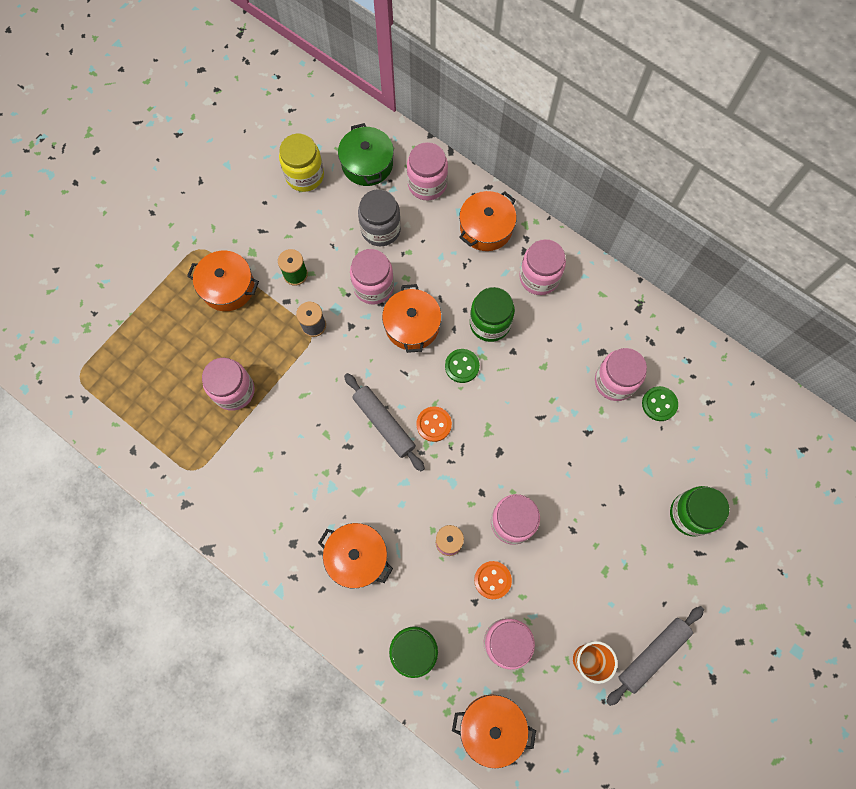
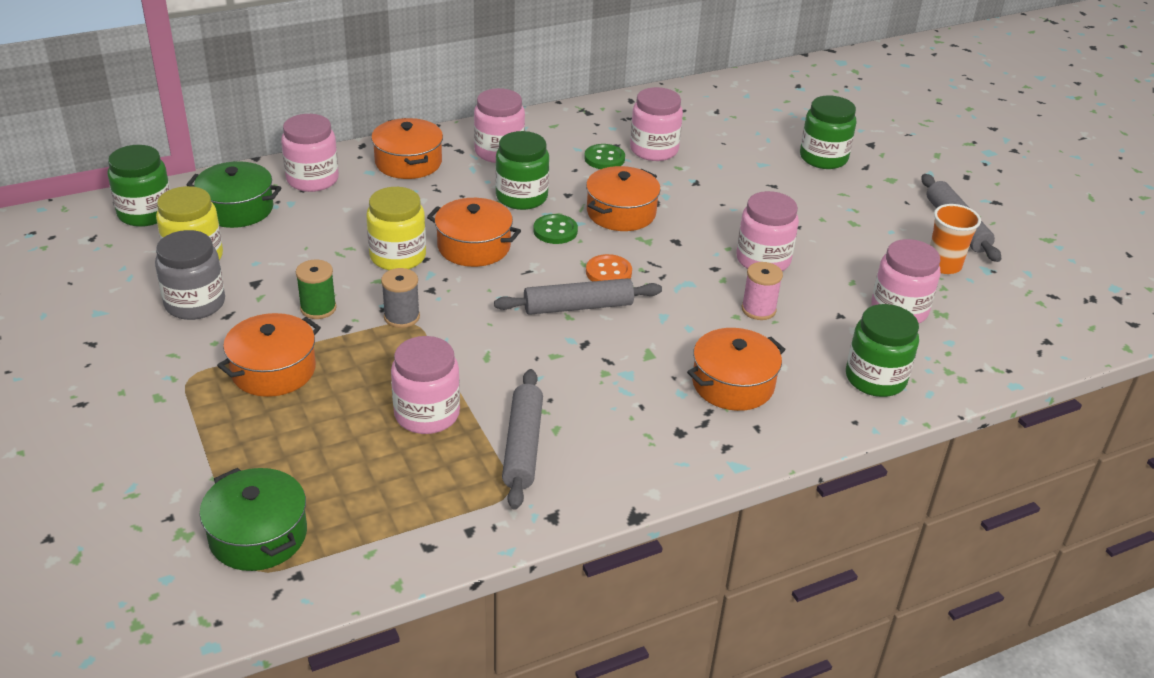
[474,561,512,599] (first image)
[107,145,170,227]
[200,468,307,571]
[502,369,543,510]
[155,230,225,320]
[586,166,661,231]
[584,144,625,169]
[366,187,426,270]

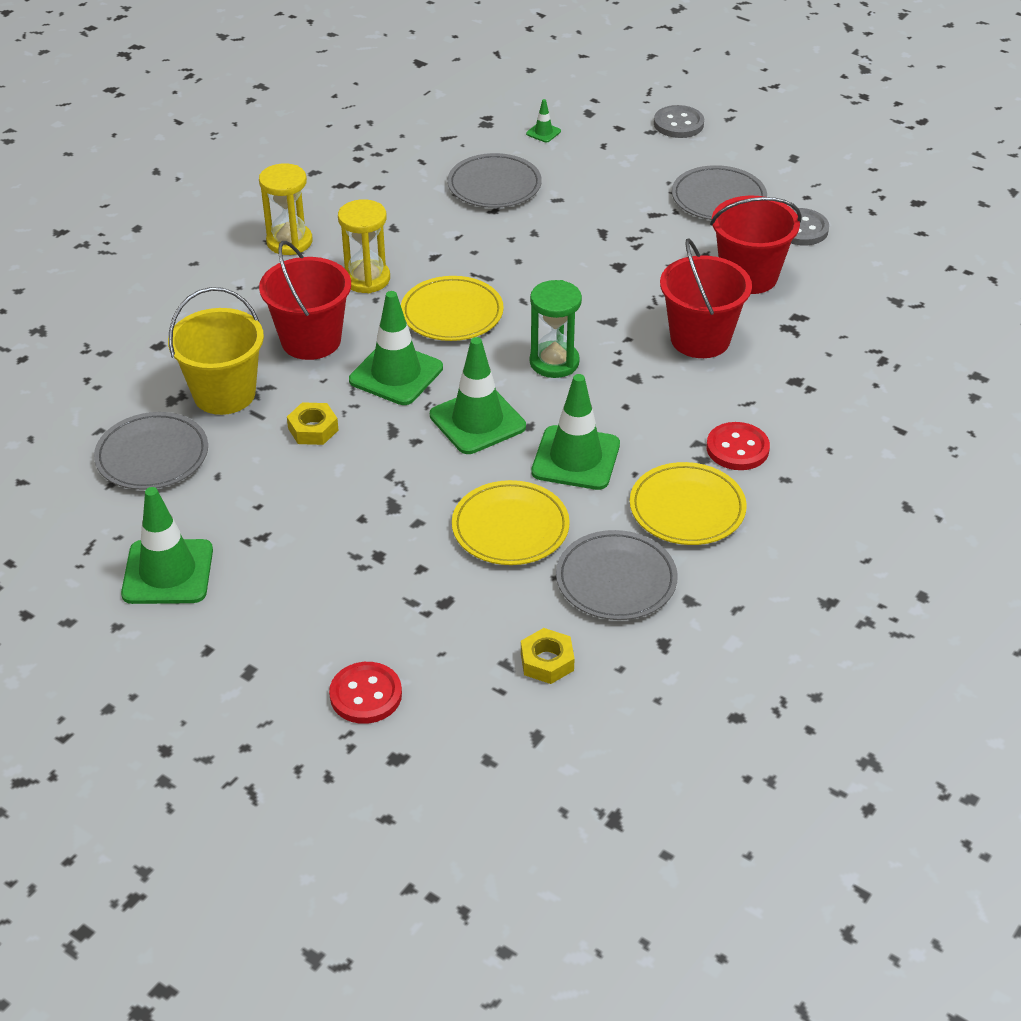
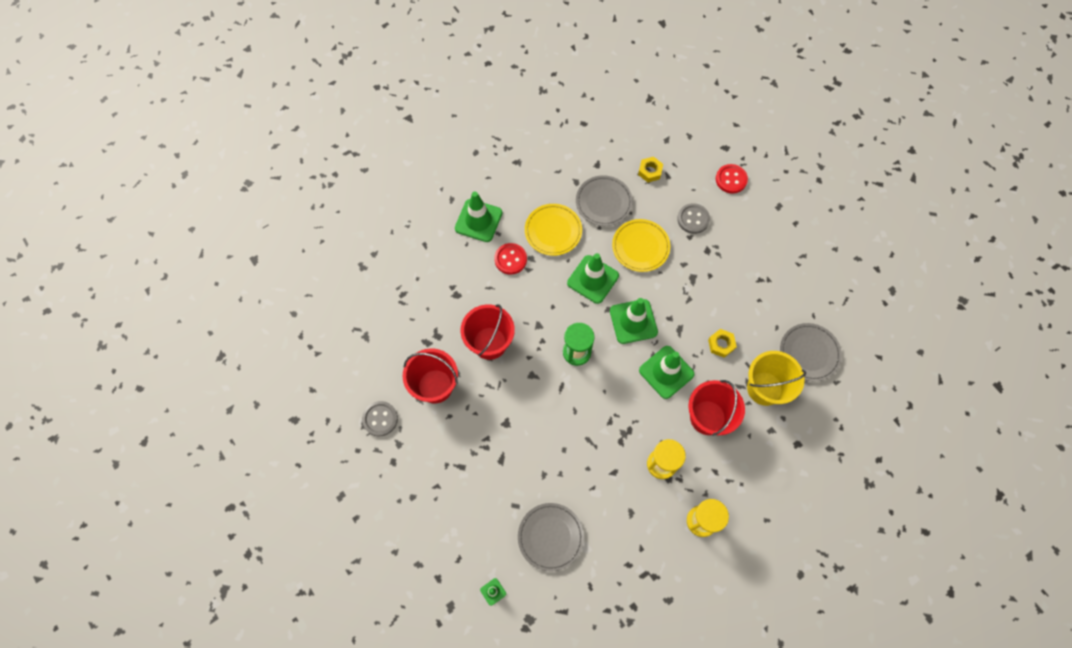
[401,276,504,341] (first image)
[672,165,767,220] (first image)
[455,191,502,242]
[677,203,710,234]

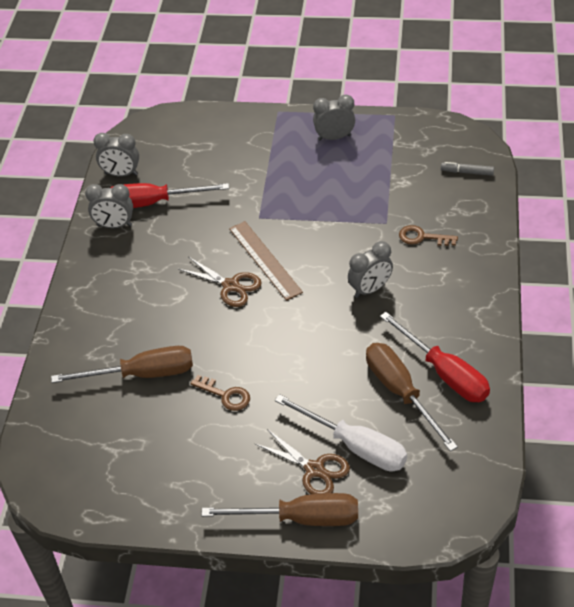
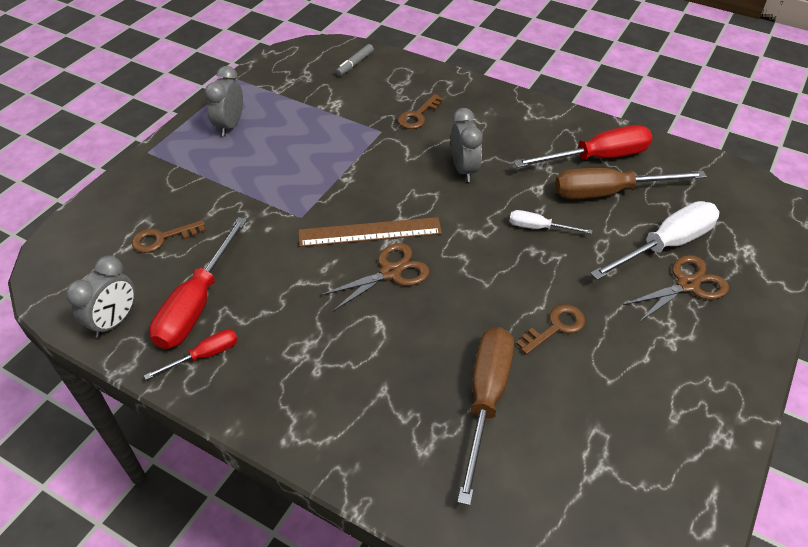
[202,493,358,526] (first image)
[132,220,205,253]
[509,210,593,234]
[144,329,238,380]

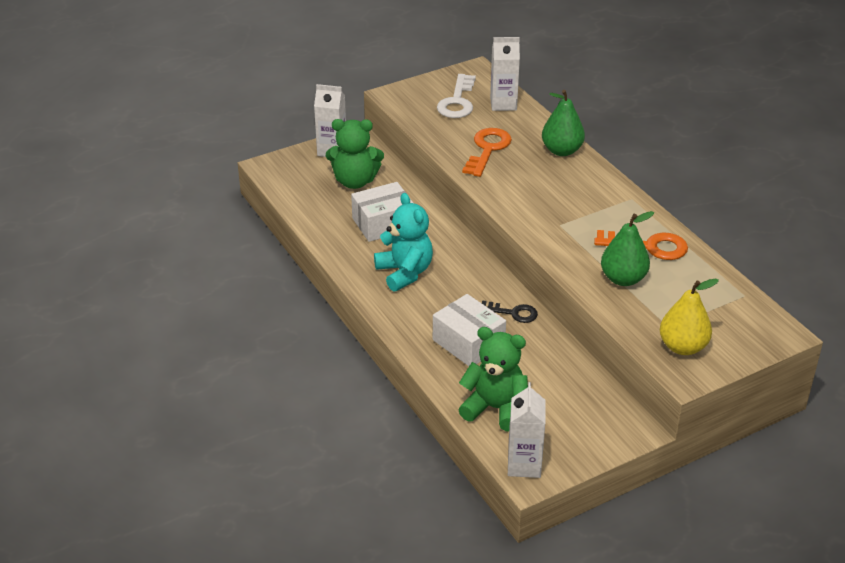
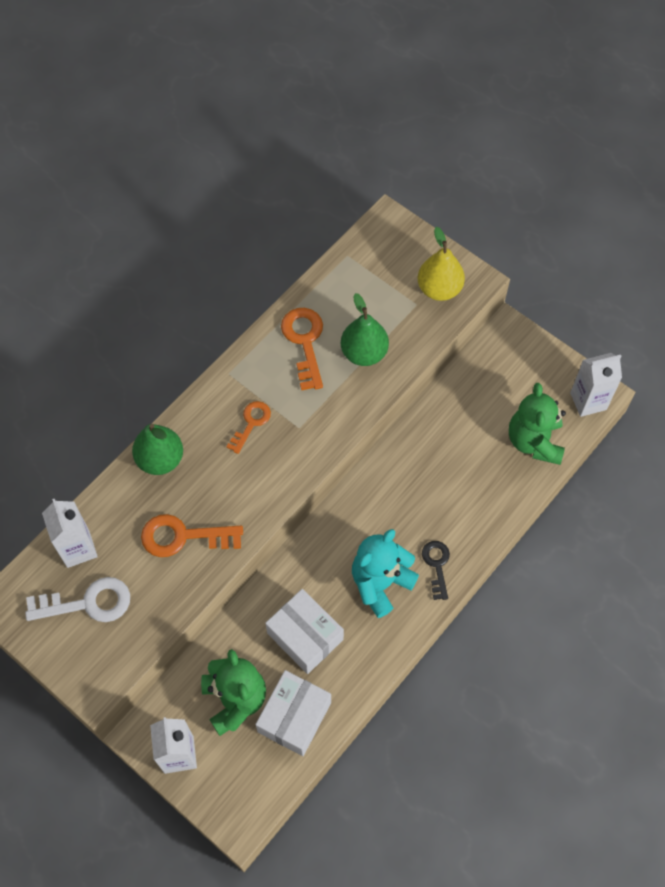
[227,401,271,454]
[255,670,331,756]
[422,541,450,600]

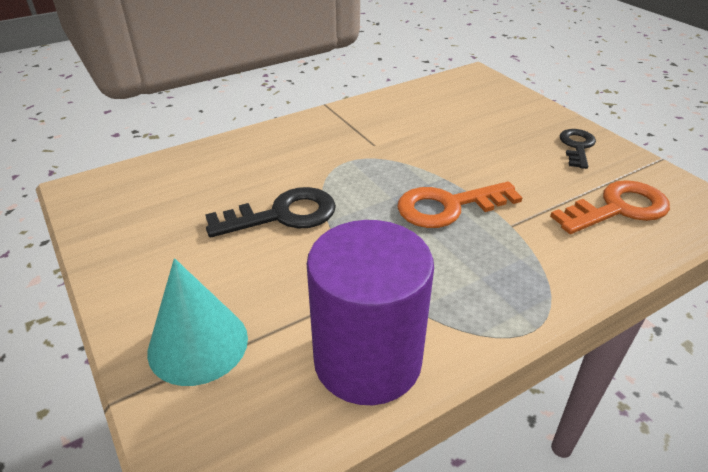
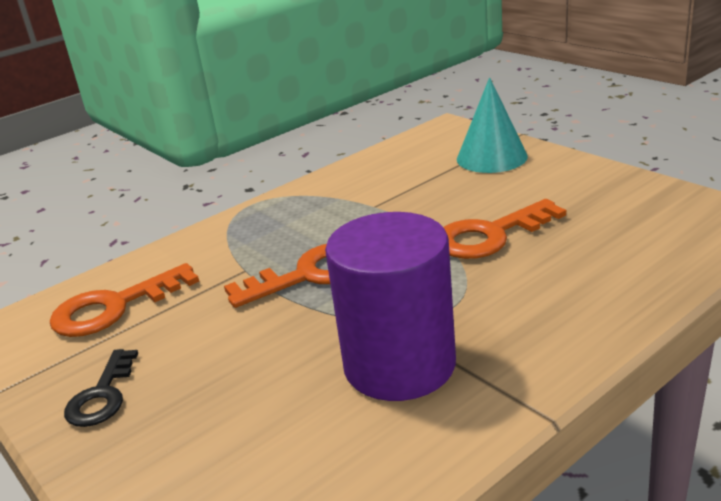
[325,212,456,401]
[443,199,566,259]

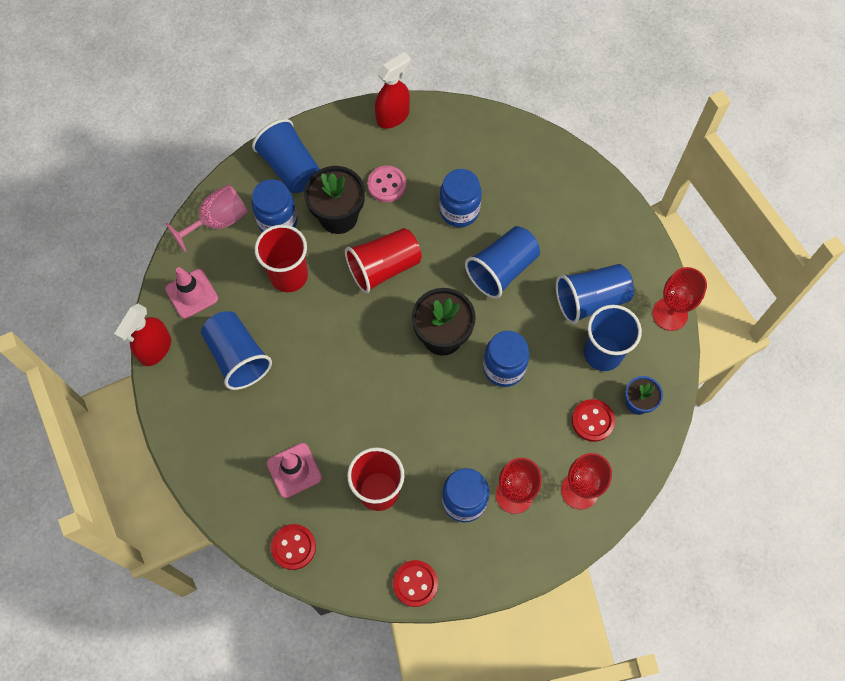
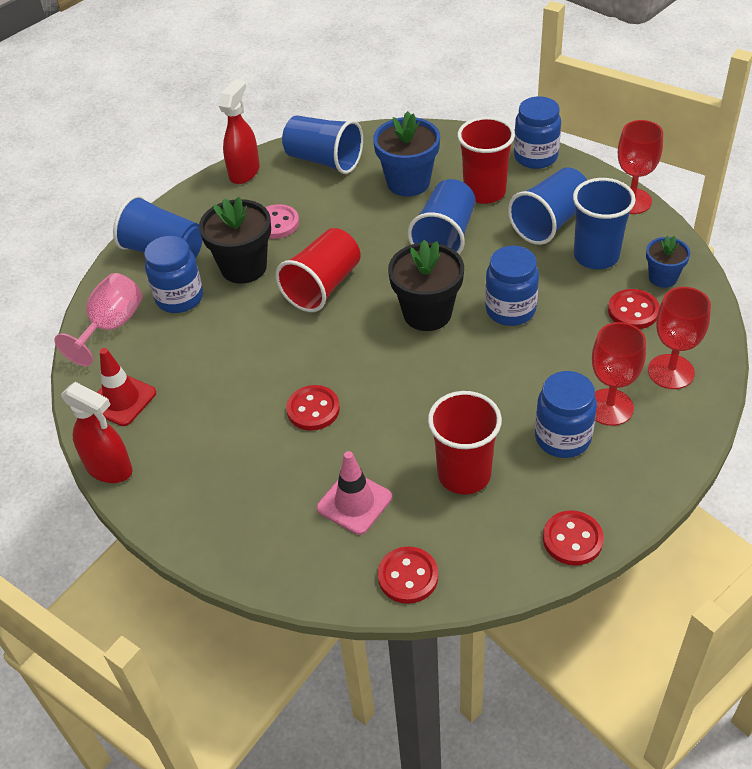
[286,385,340,431]
[373,111,440,196]
[282,115,363,174]
[457,117,515,204]
[514,96,561,169]
[97,348,156,426]
[61,382,133,483]

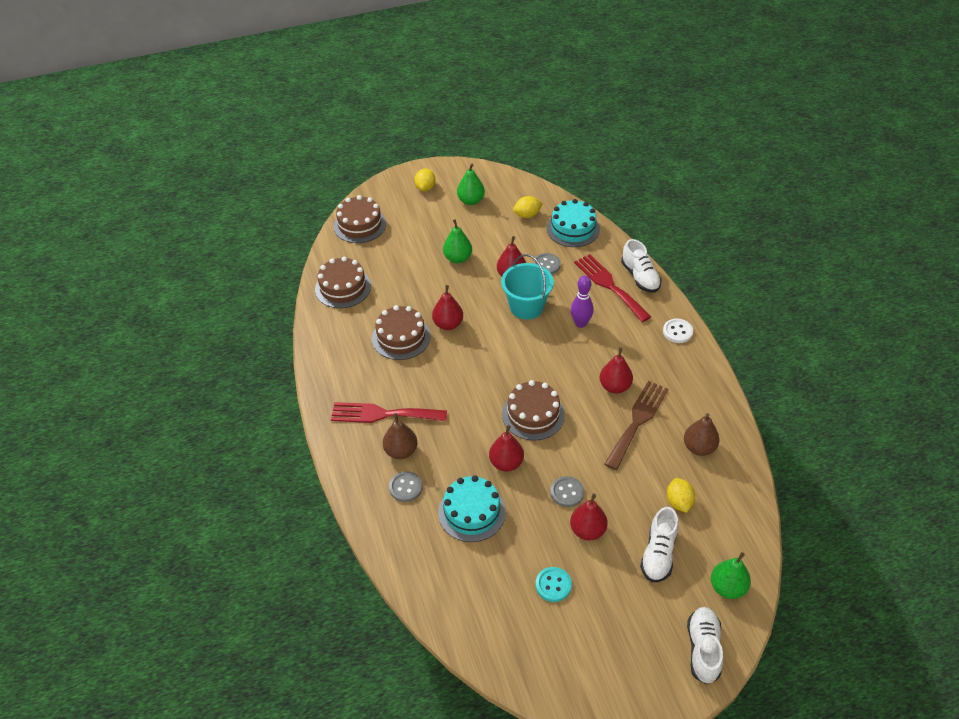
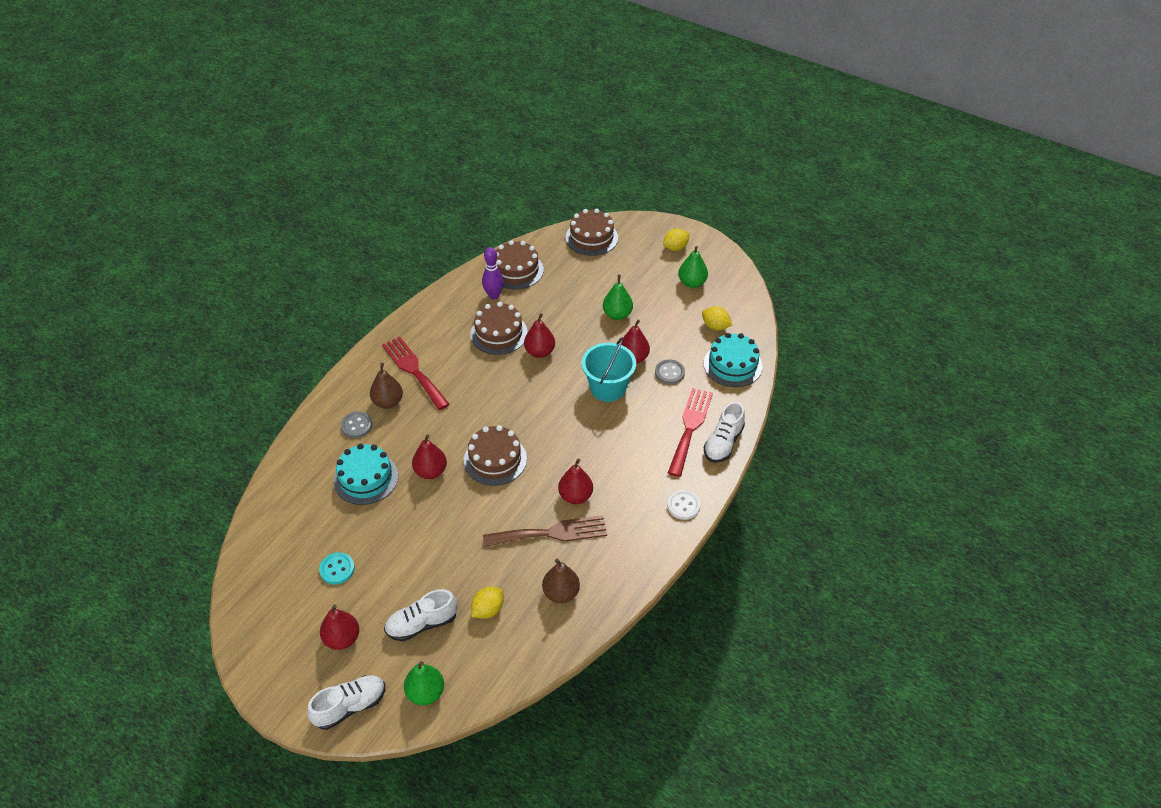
[550,476,584,507] (first image)
[320,604,359,650]
[482,247,504,300]

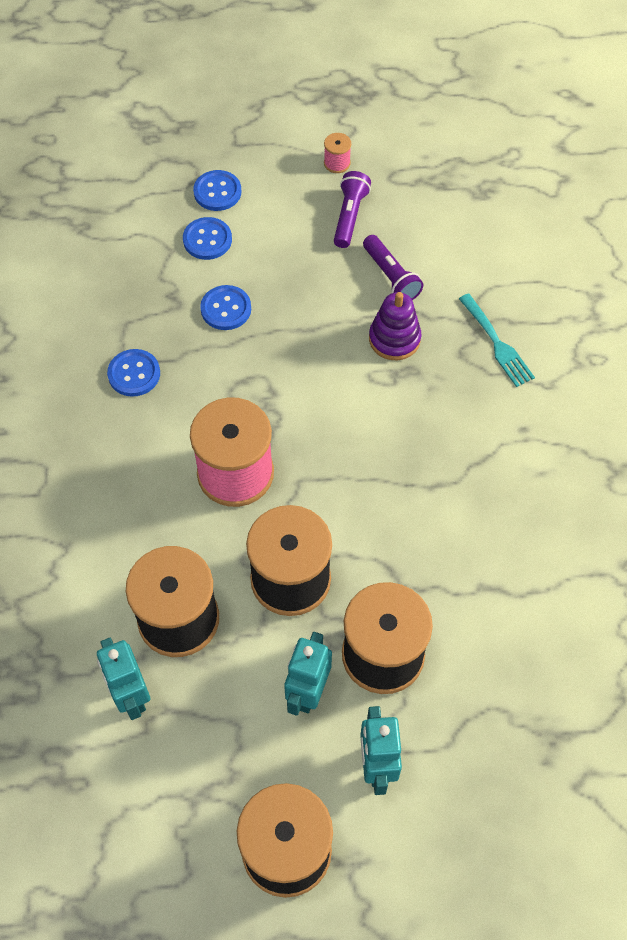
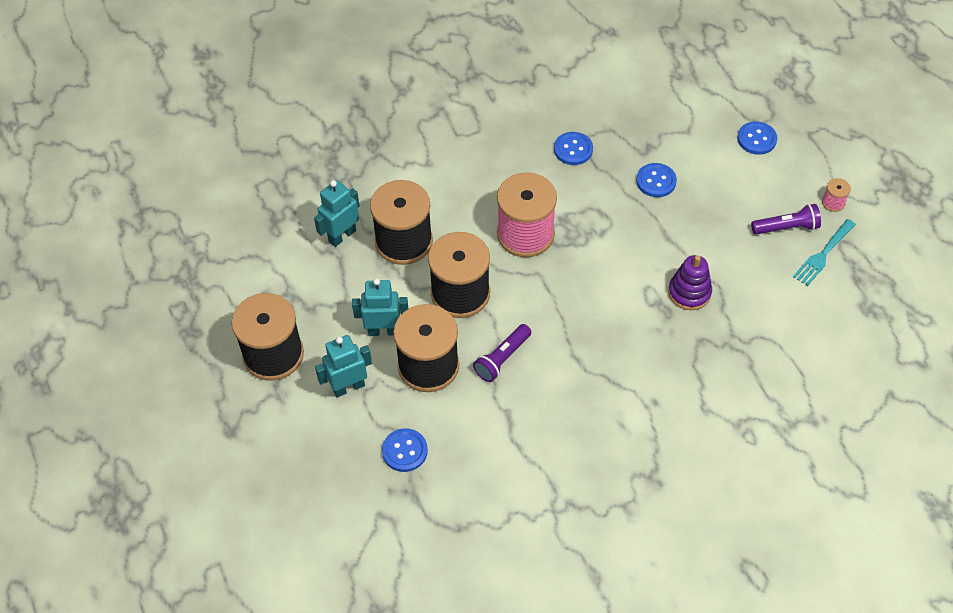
[382,428,428,472]
[473,324,531,382]
[793,219,856,286]

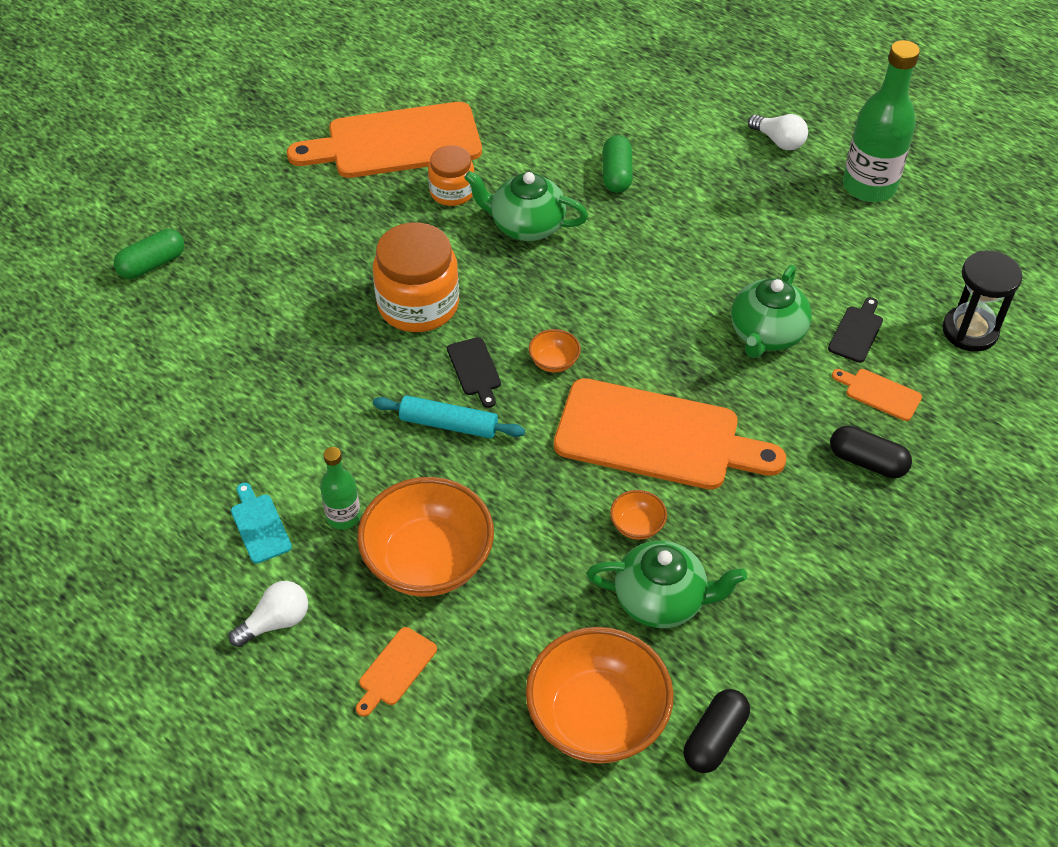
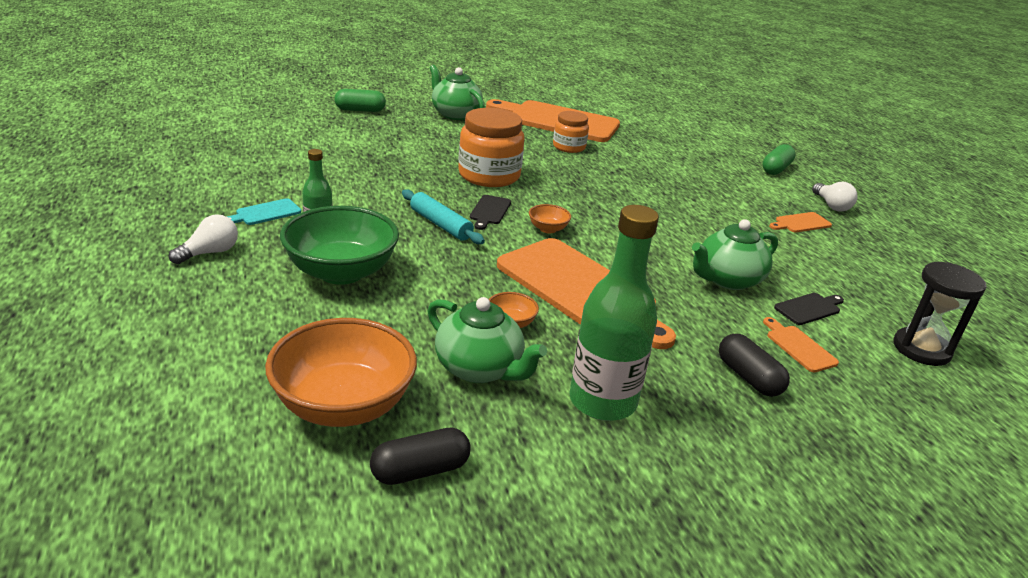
[769,212,832,232]
[430,65,485,120]
[763,144,796,175]
[569,205,659,421]
[280,206,399,285]
[169,214,238,264]
[227,198,301,225]

